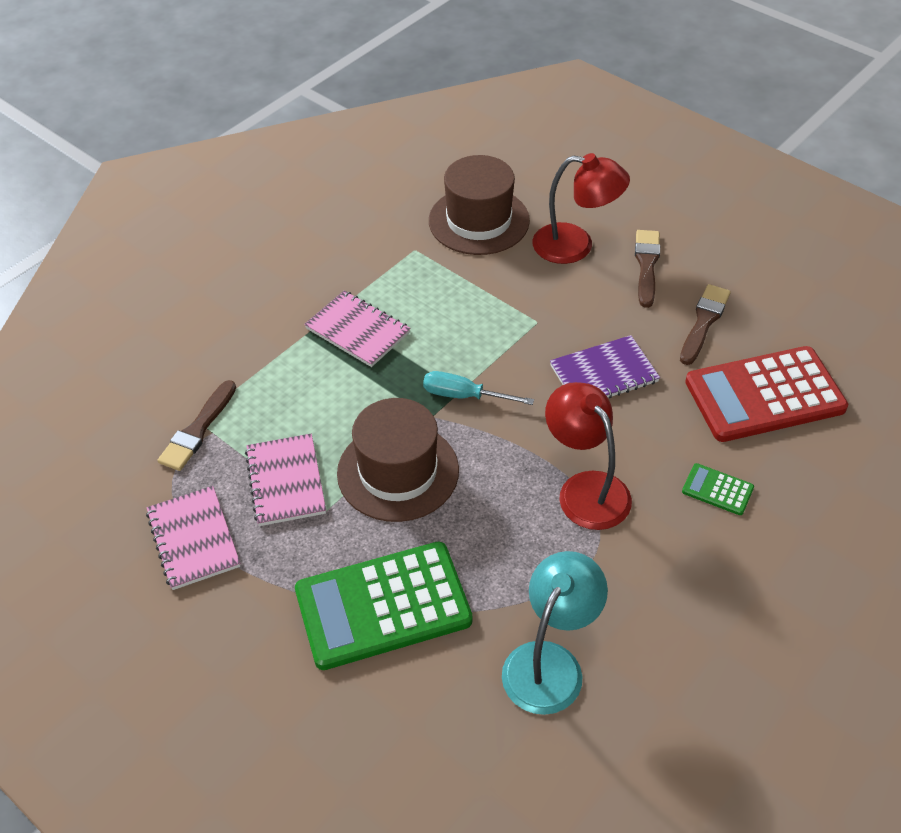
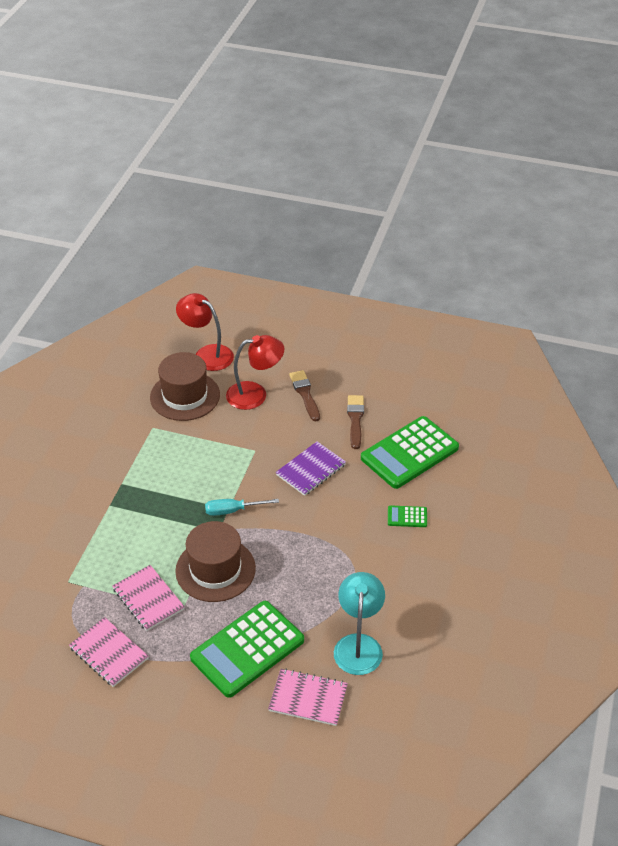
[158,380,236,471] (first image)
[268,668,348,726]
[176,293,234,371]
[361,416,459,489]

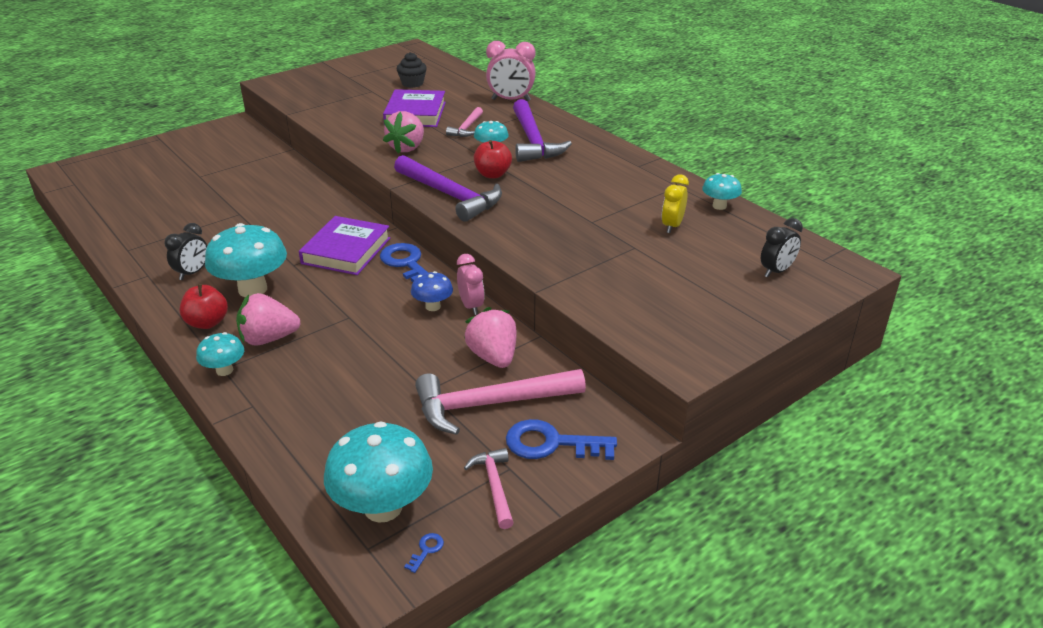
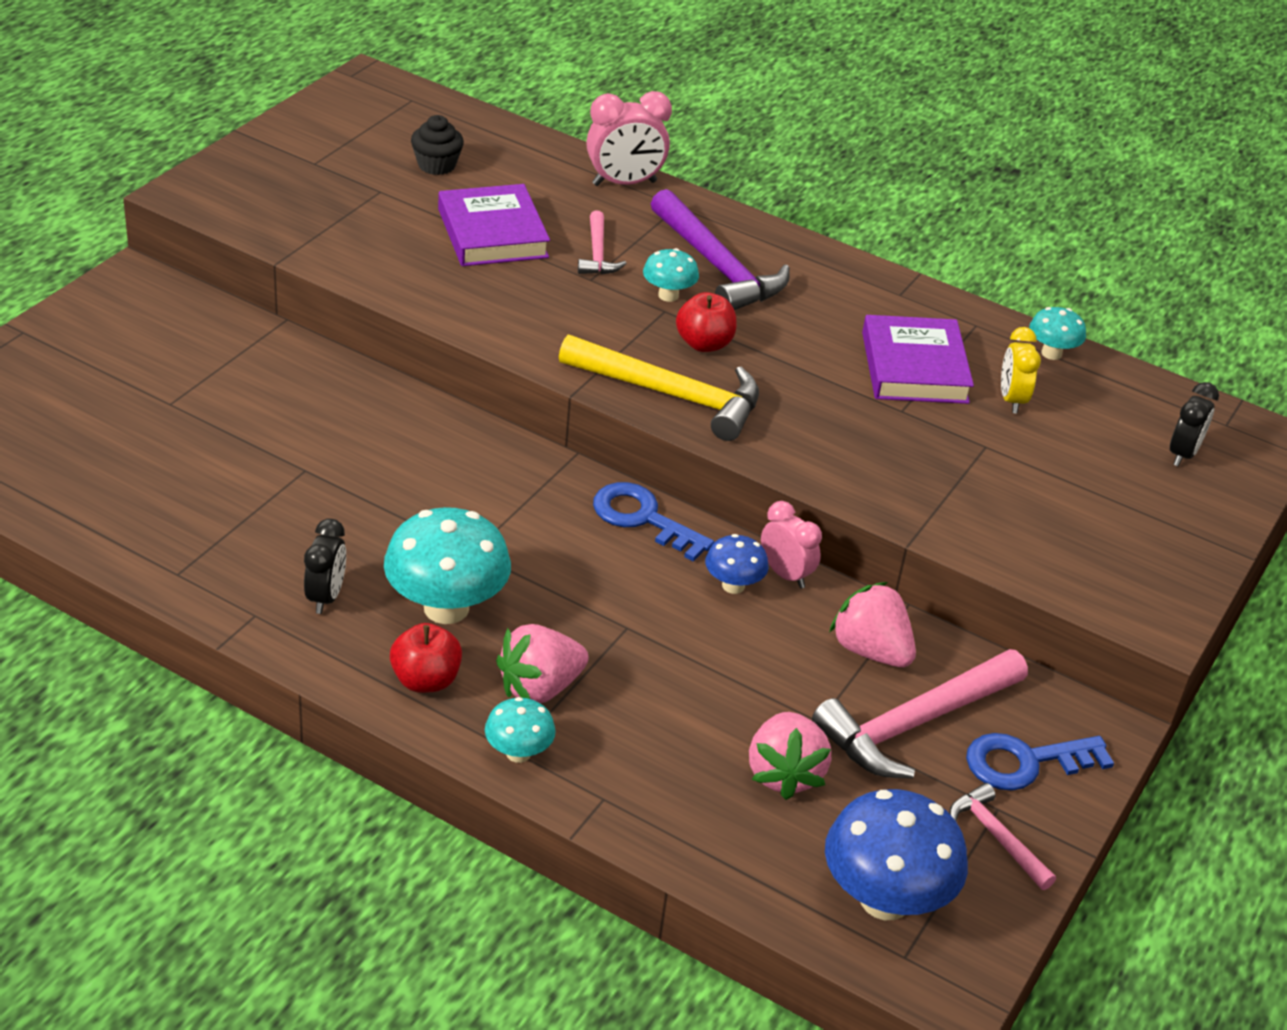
[404,533,444,573] (first image)
[862,315,974,404]
[749,712,831,800]
[825,789,968,920]
[559,335,759,441]

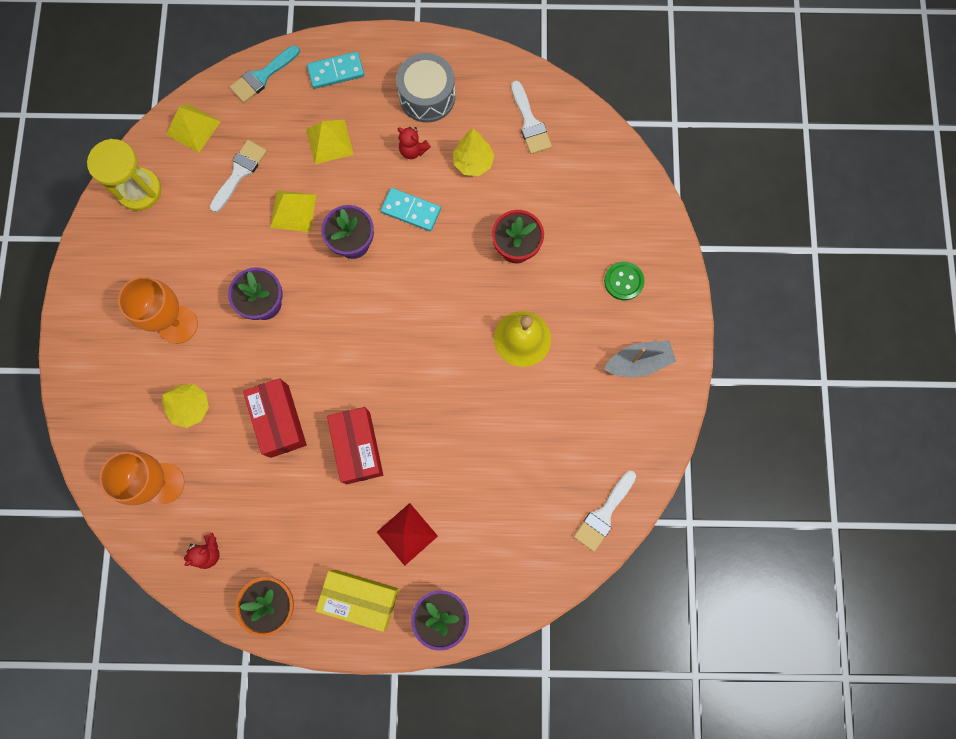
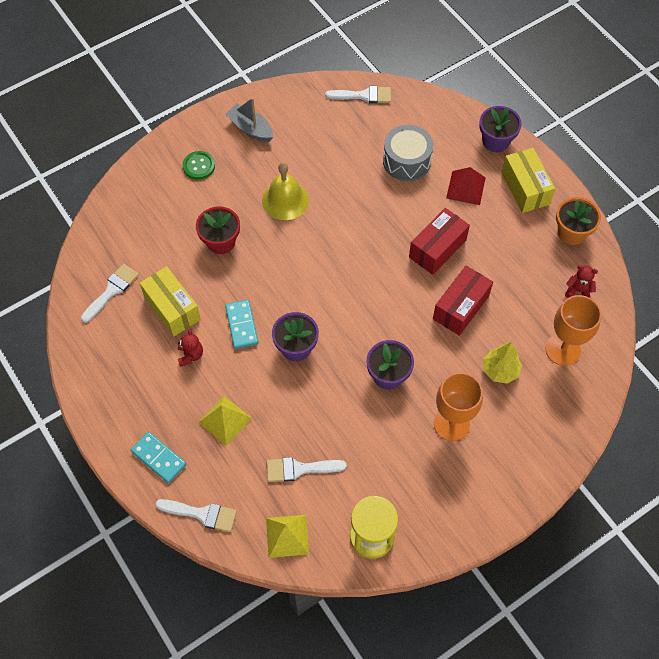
[270,190,316,232] (first image)
[383,125,433,181]
[140,266,201,336]
[155,499,237,532]

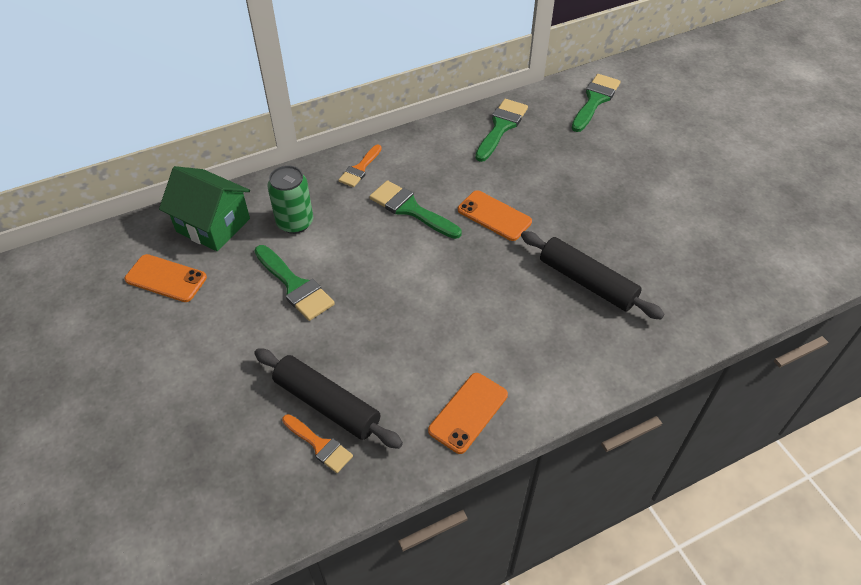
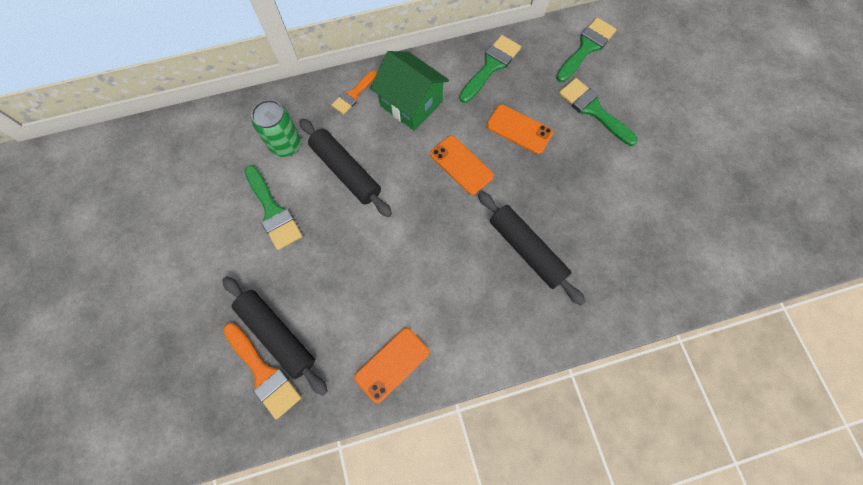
[299,118,392,217]
[486,104,553,154]
[370,51,449,131]
[559,78,638,146]
[223,323,302,419]

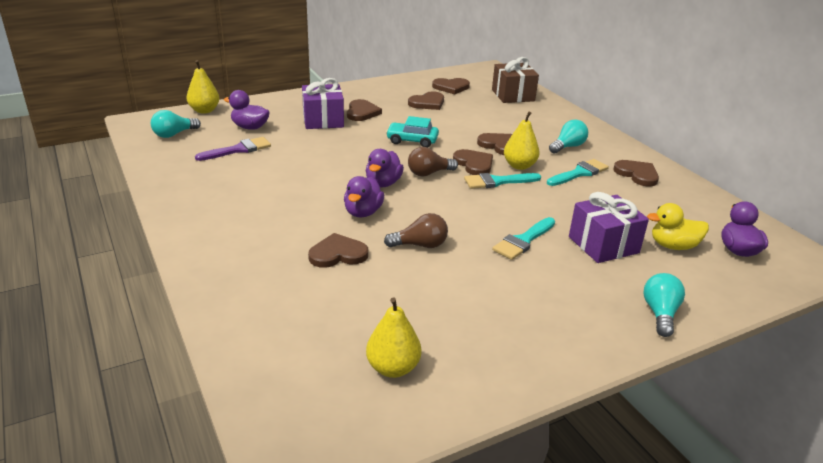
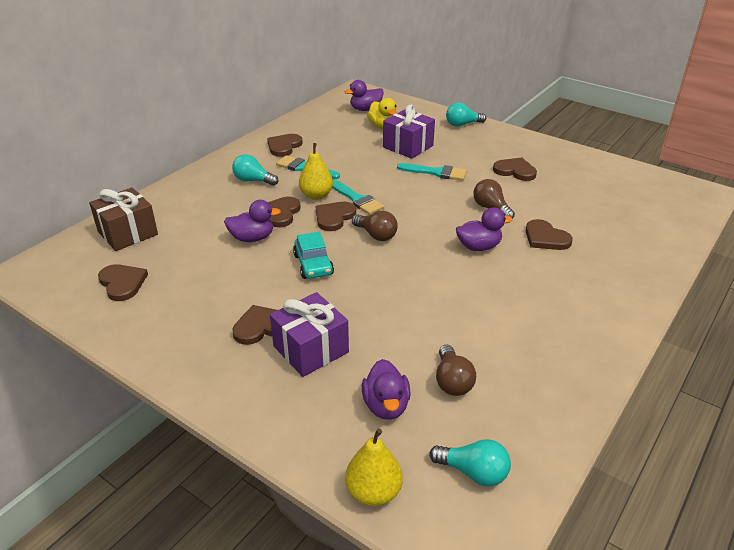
[366,297,421,378] (first image)
[224,200,281,242]
[493,157,537,181]
[436,344,476,396]

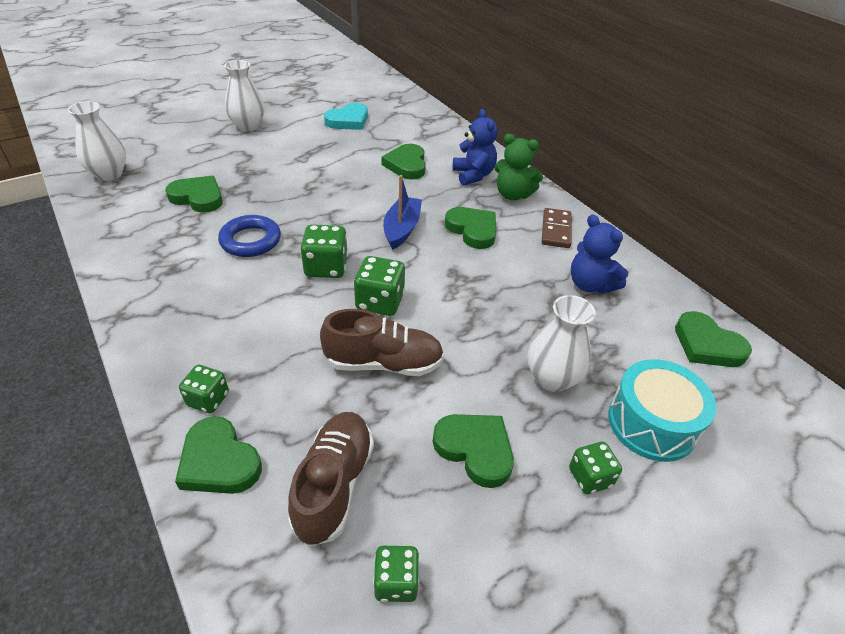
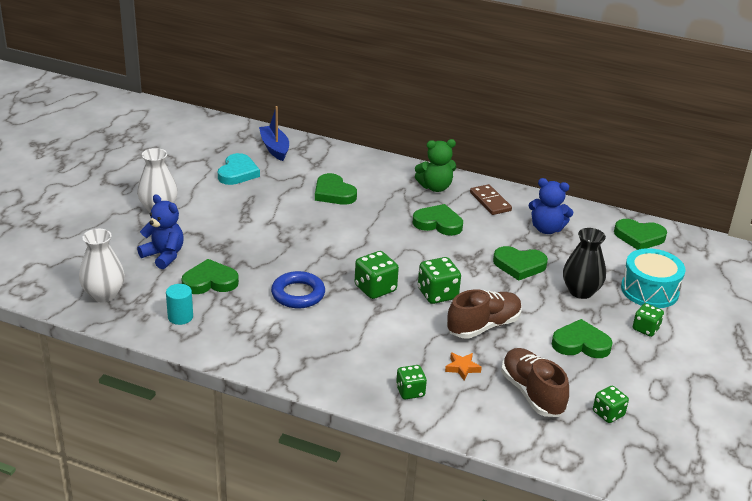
[166,284,193,325]
[445,353,482,380]
[493,246,548,281]
[259,106,289,161]
[137,194,184,269]
[563,228,606,299]

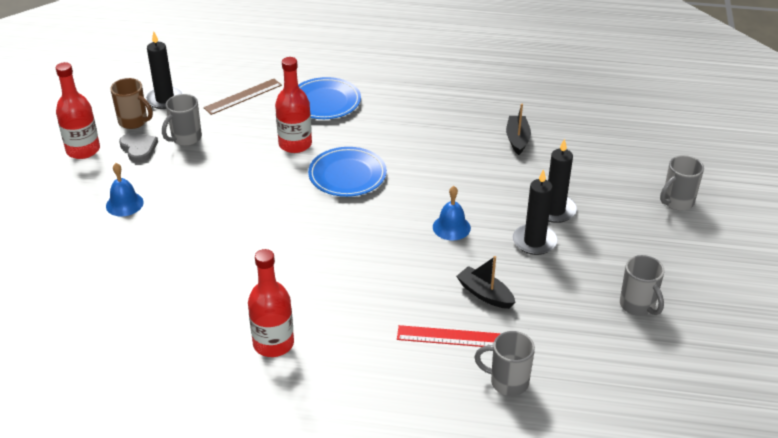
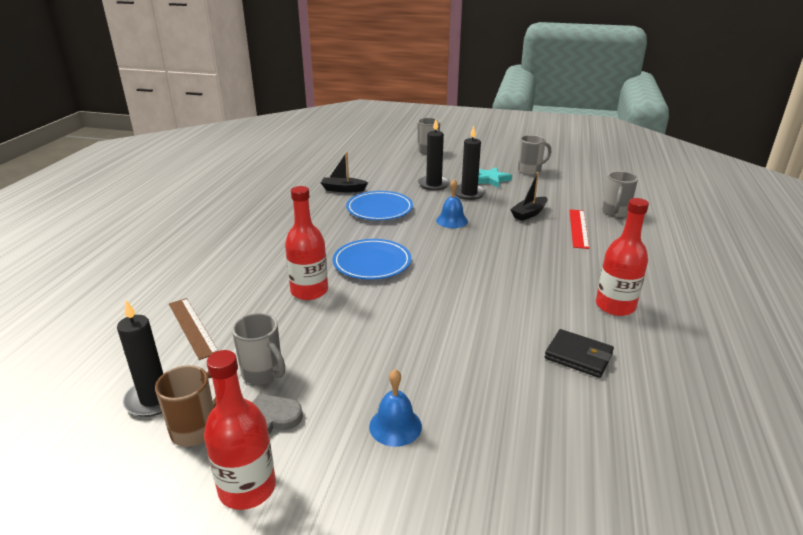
[478,167,512,188]
[545,329,614,378]
[346,191,413,220]

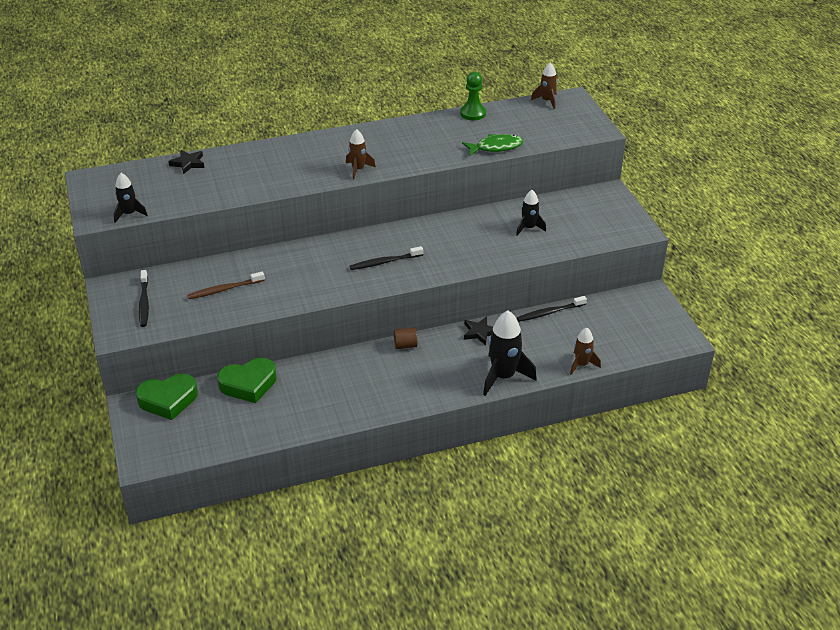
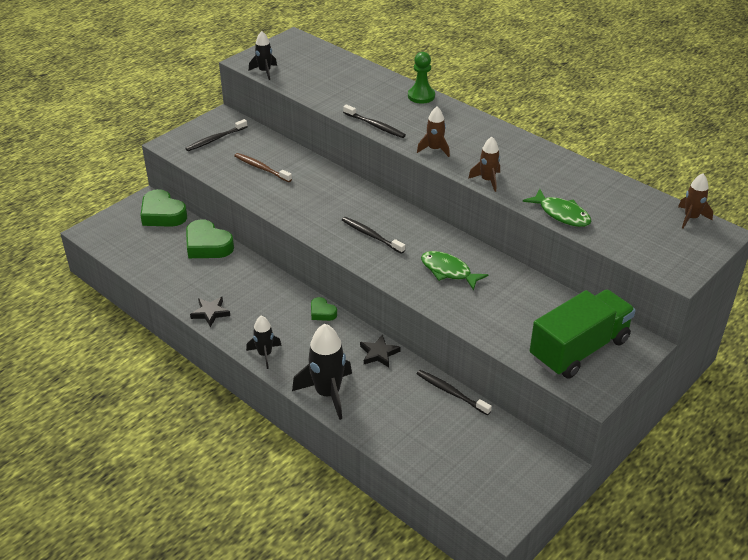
[343,104,406,138]
[421,251,489,291]
[530,289,636,378]
[190,297,230,327]
[408,52,435,104]
[246,316,282,369]
[468,137,500,192]
[311,297,337,321]

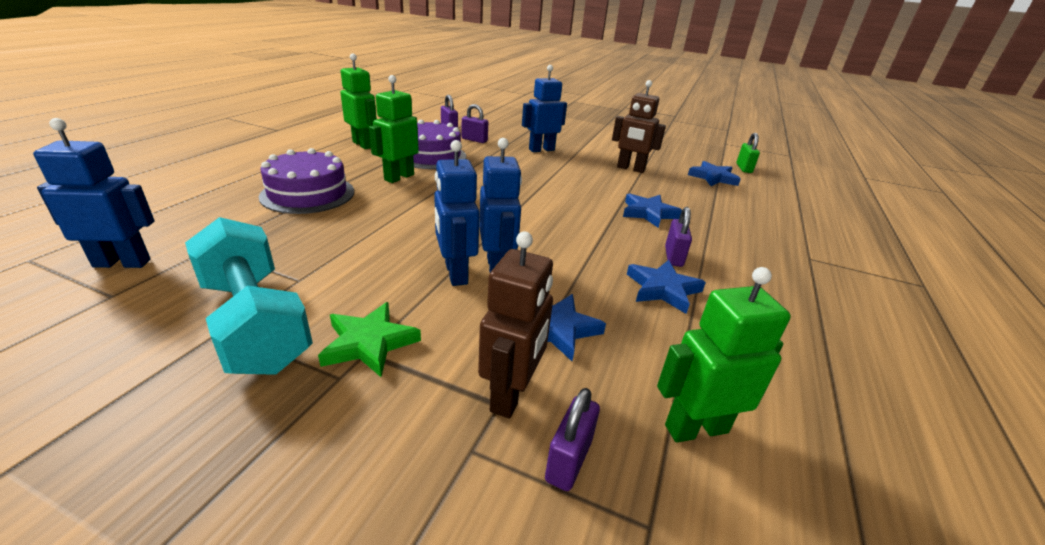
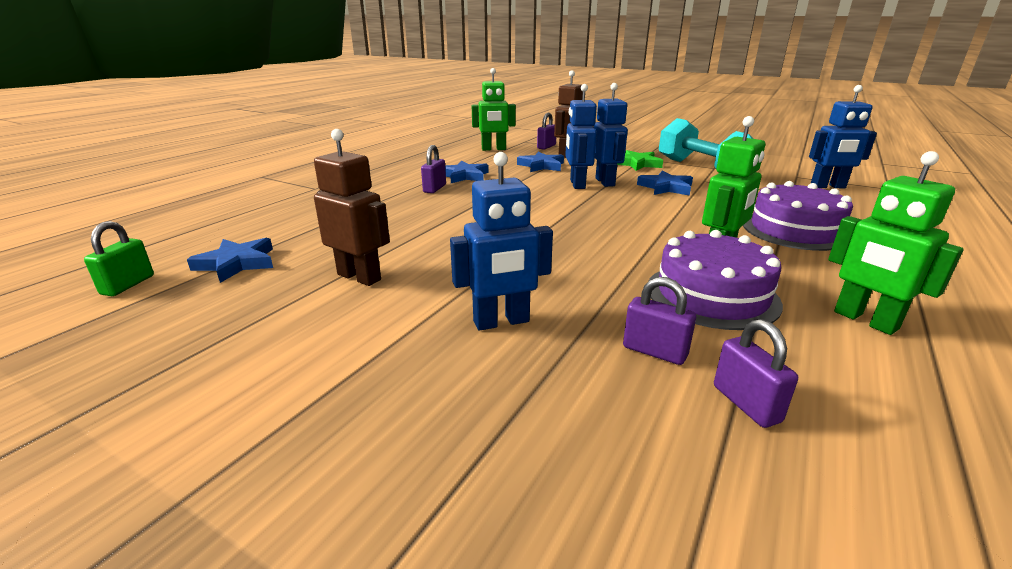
[637,171,693,196]

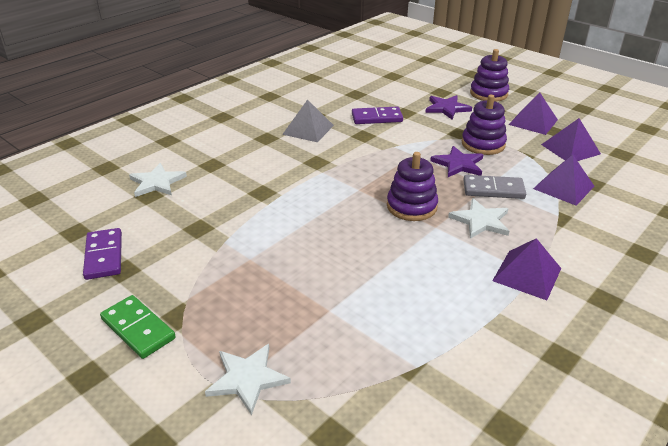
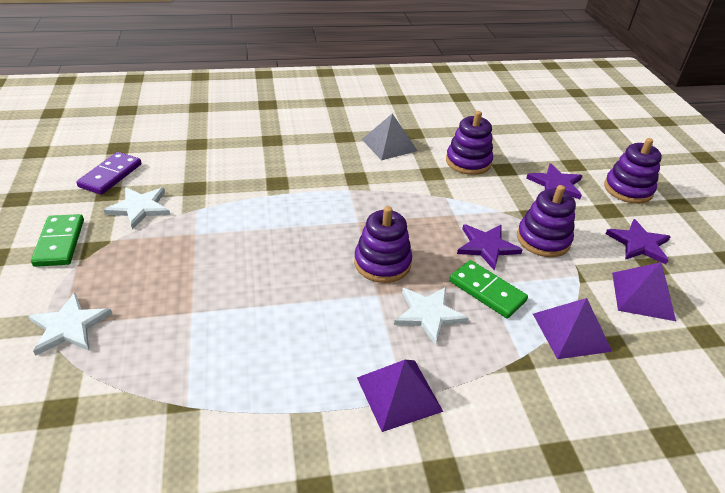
[104,187,170,230]
[446,111,493,175]
[605,219,671,264]
[449,260,528,318]

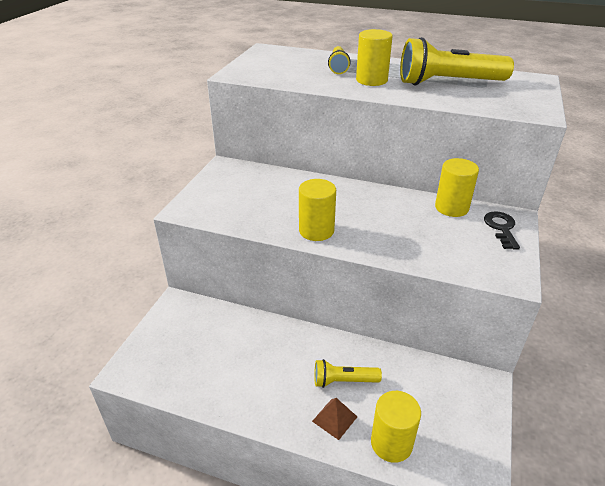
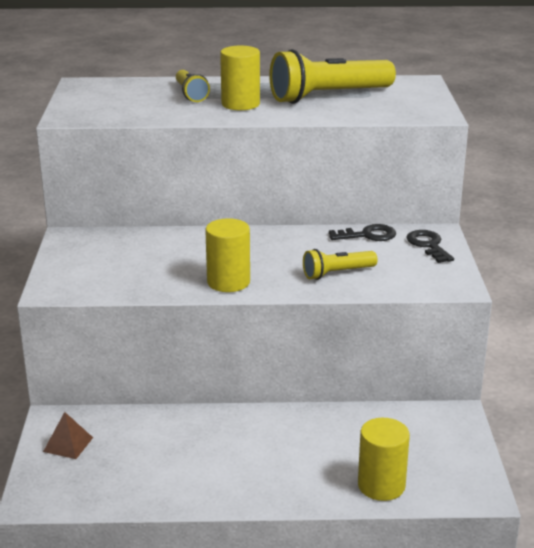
[43,412,93,459]
[303,249,378,280]
[329,224,396,241]

